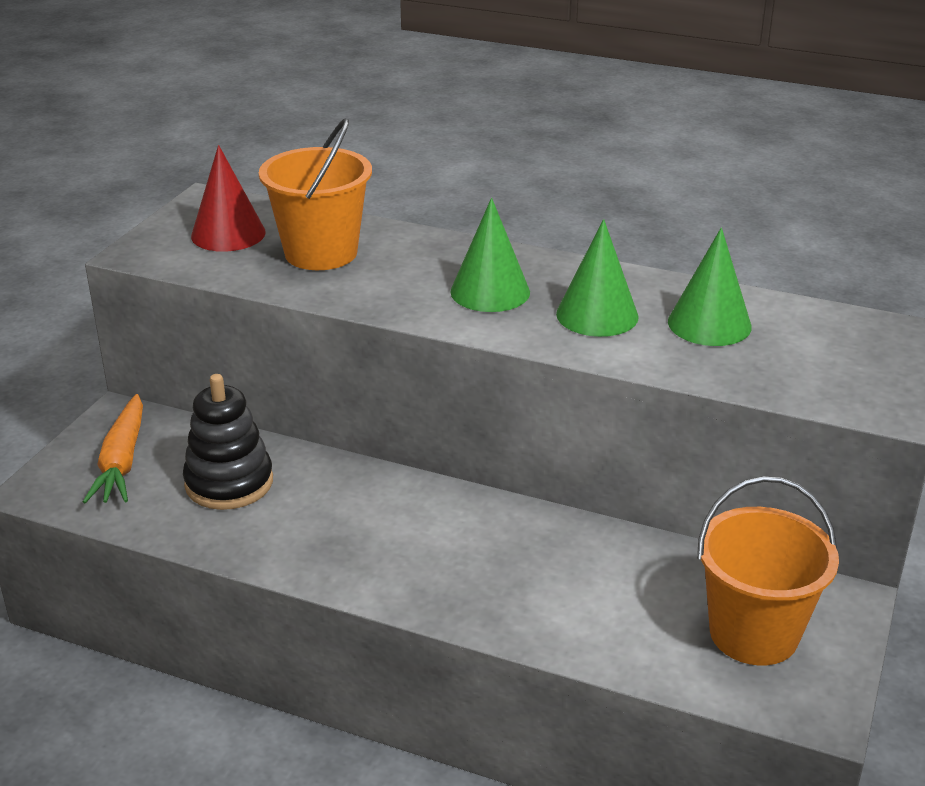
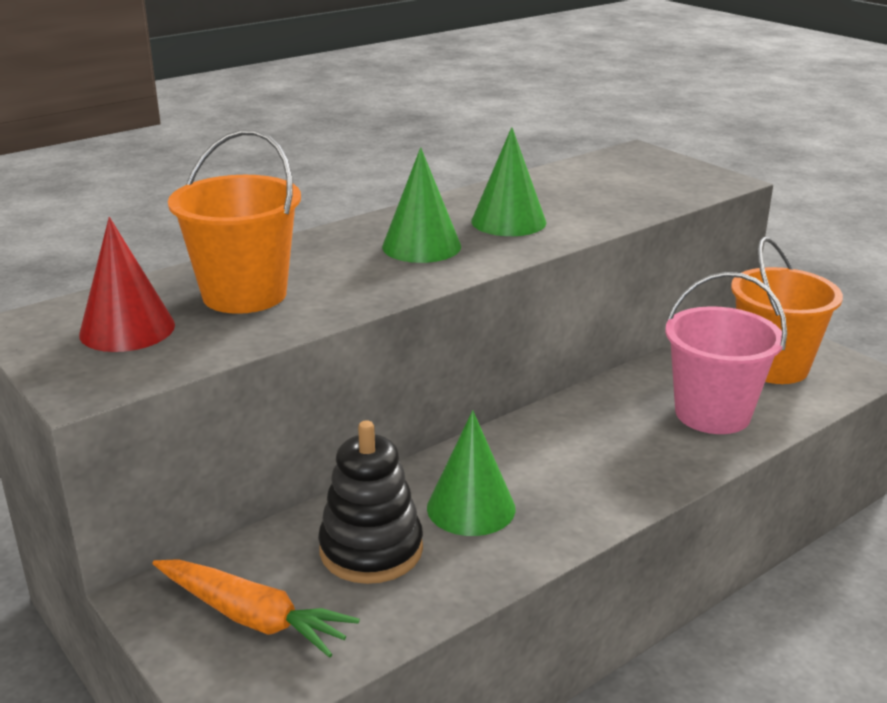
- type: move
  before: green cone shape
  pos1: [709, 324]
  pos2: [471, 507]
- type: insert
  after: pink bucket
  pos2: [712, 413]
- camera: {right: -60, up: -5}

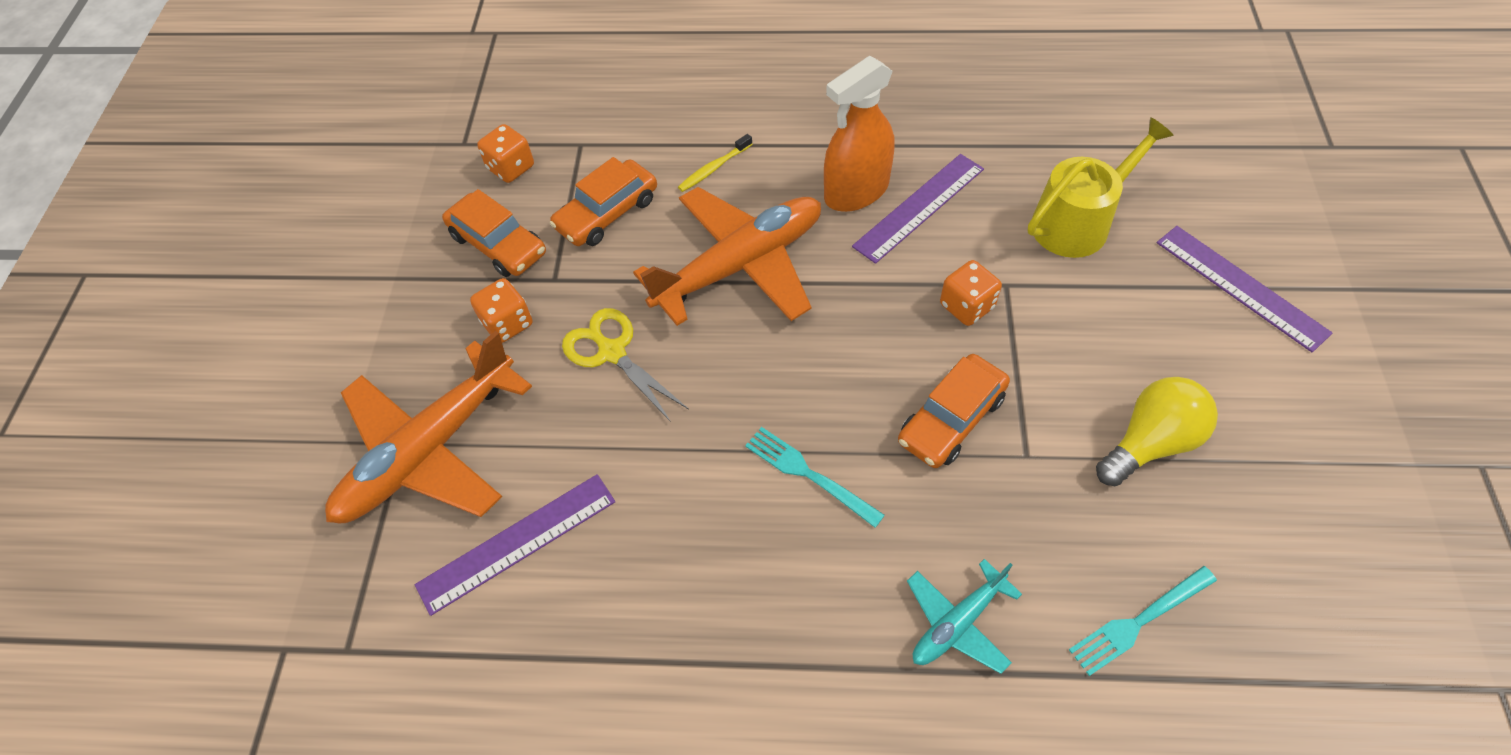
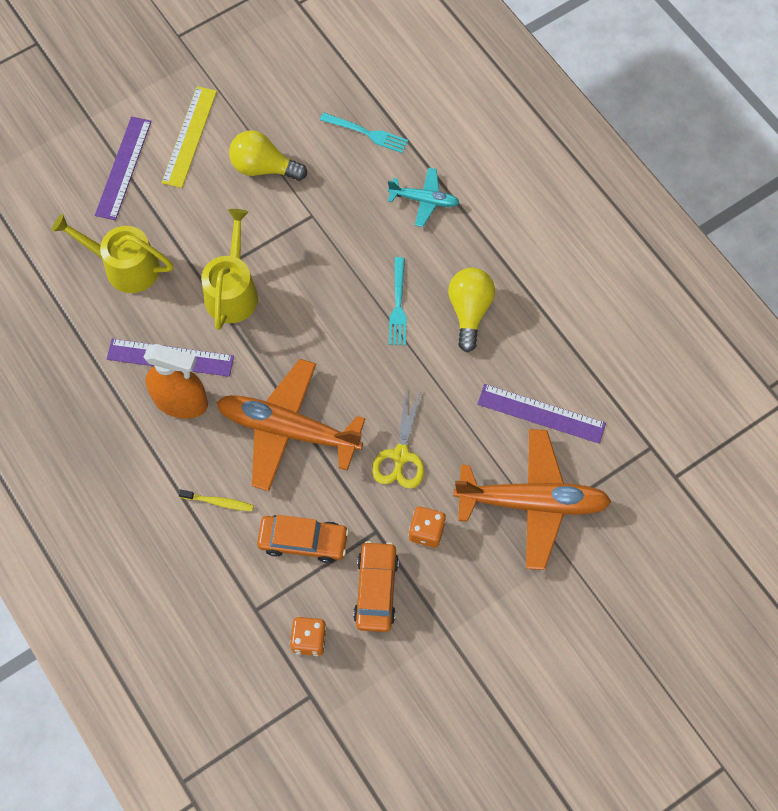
- type: replace
  before: orange-coloured die
  after: bright yellow watering pot
  pos1: [966, 306]
  pos2: [232, 291]
- type: delete
  before: orange-coloured toy car
  pos1: [951, 419]
- type: insert
  after: bright yellow straightedge
  pos2: [189, 136]
- type: insert
  after: bright yellow light bulb
  pos2: [469, 311]
- camera: {right: -130, up: 10}

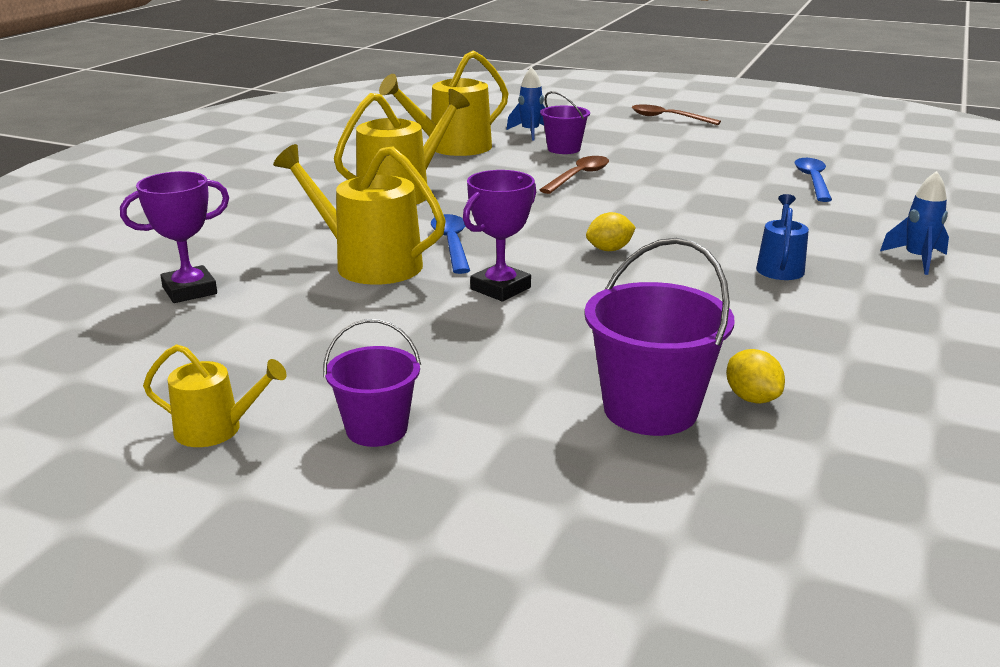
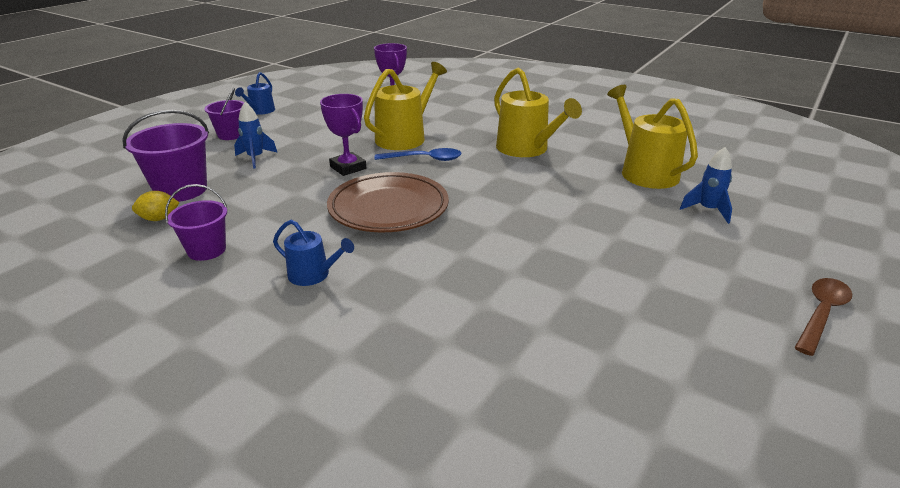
- type: move
  before: royal purple bucket
  pos1: [564, 149]
  pos2: [206, 250]
- type: delete
  before: brown teaspoon
  pos1: [579, 176]
- type: delete
  before: blue teaspoon
  pos1: [812, 180]
- type: move
  before: blue spaceship
  pos1: [917, 259]
  pos2: [255, 158]
- type: replace
  before: bright yellow lemon
  after: brown dinner plate
  pos1: [609, 249]
  pos2: [388, 208]
- type: recolor
  before: bright yellow watering pot
  after: blue watering pot
  pos1: [216, 429]
  pos2: [260, 111]
- camera: {right: 100, up: 5}

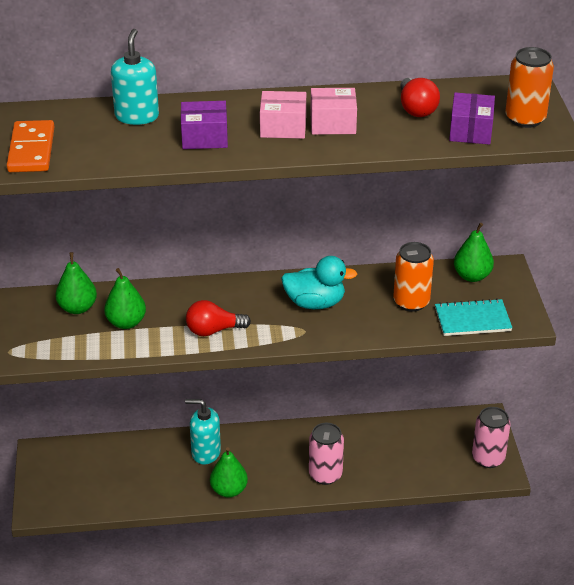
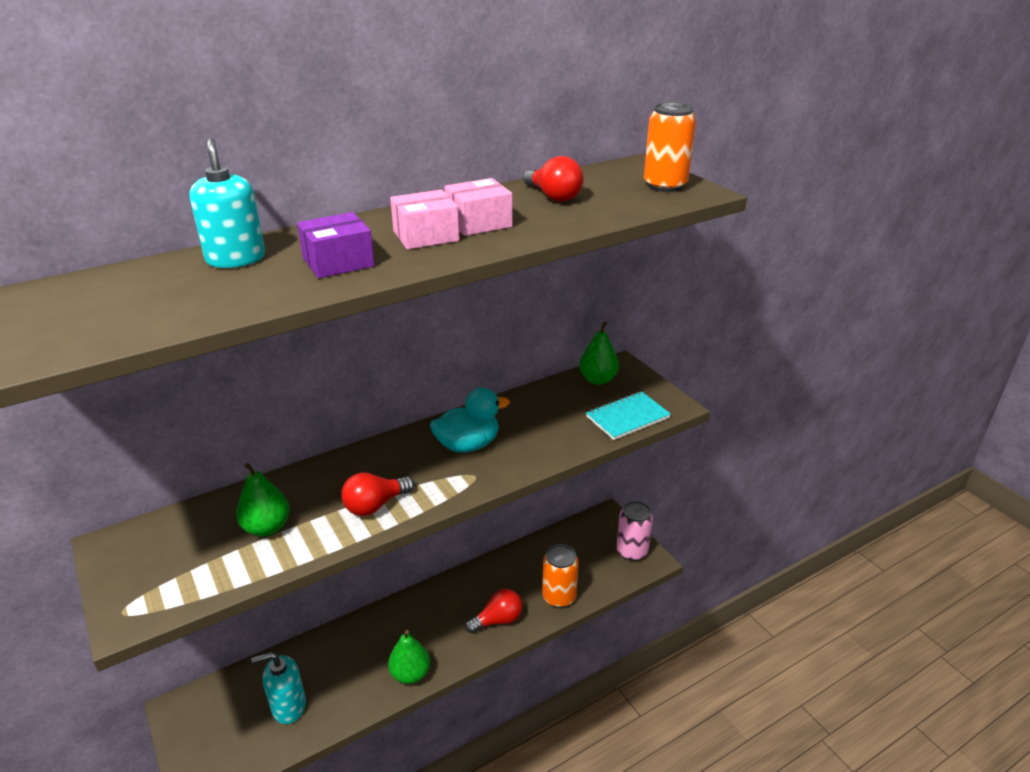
- type: delete
  before: royal purple package
  pos1: [471, 131]
- type: delete
  before: orange-coloured domino piece
  pos1: [31, 150]
- type: move
  before: orange-coloured tin
  pos1: [411, 302]
  pos2: [559, 597]
- type: delete
  before: green toy pear
  pos1: [77, 308]
- type: move
  before: turquoise soap dispenser
  pos1: [205, 452]
  pos2: [288, 706]
- type: replace
  before: pink tin
  after: red light bulb
  pos1: [325, 474]
  pos2: [498, 620]
- camera: {right: -25, up: -5}

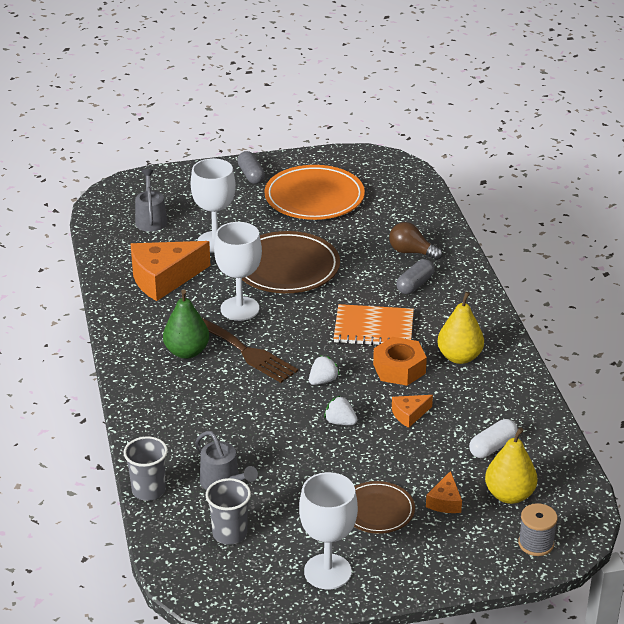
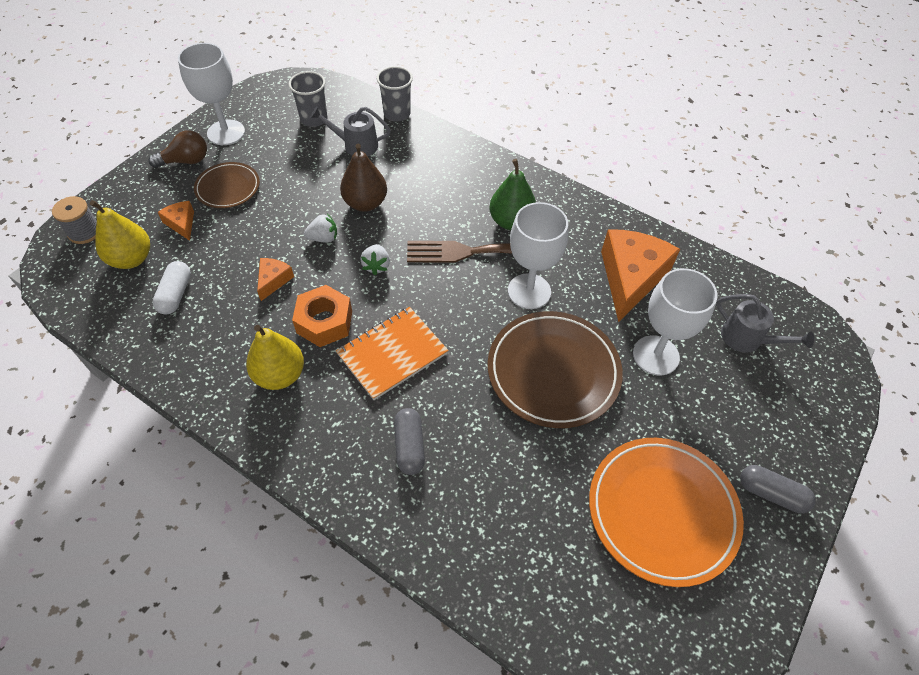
- type: move
  before: brown light bulb
  pos1: [411, 252]
  pos2: [186, 161]
- type: insert
  after: brown toy pear
  pos2: [365, 203]
- camera: {right: 135, up: 20}

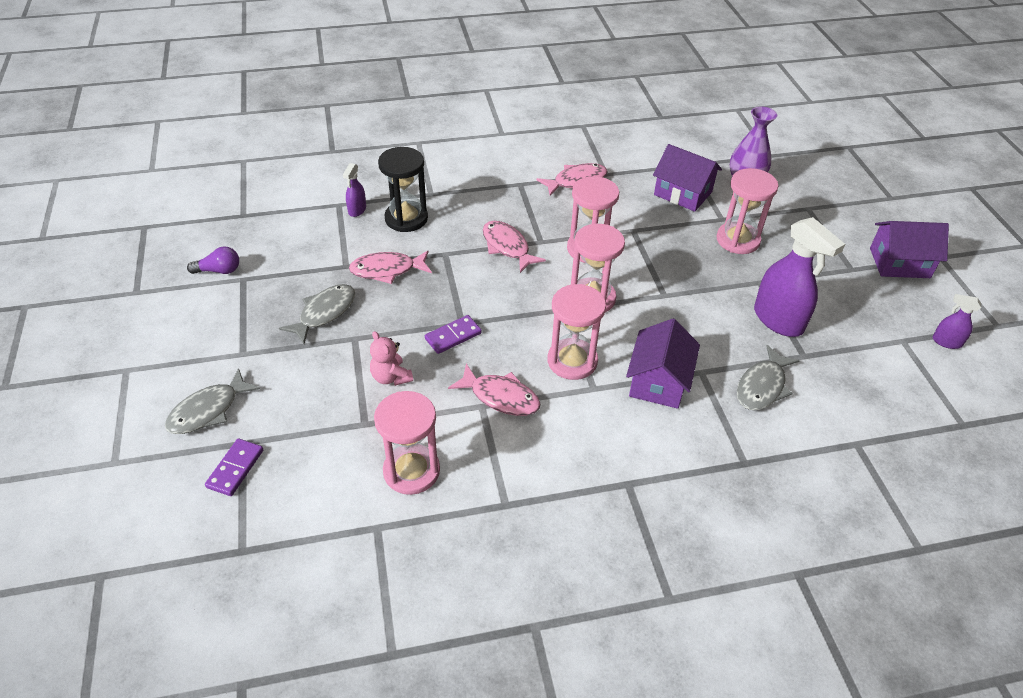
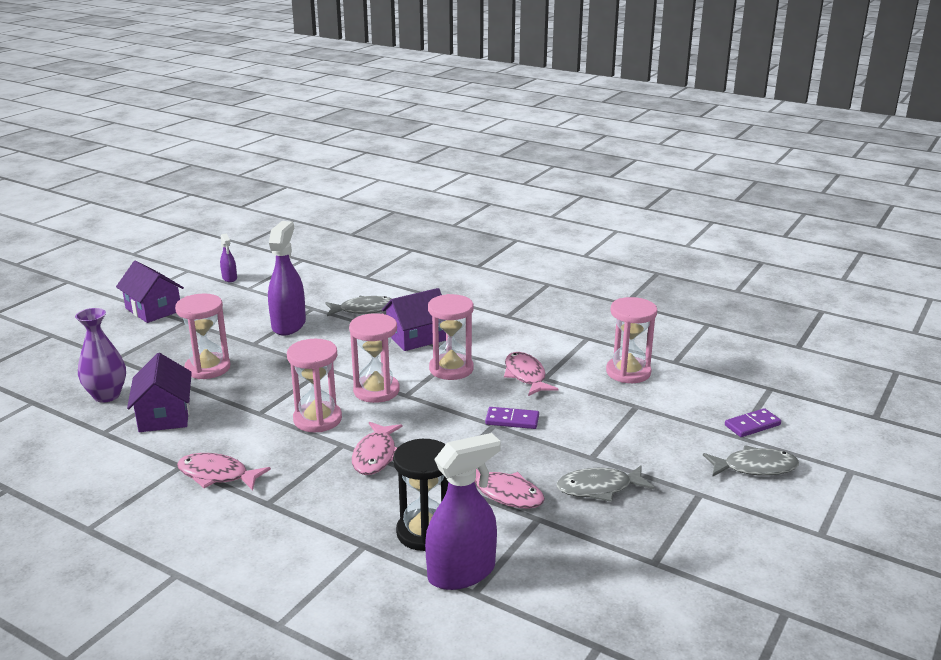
- type: resize
  before: royal purple spray bottle
  pos1: [357, 210]
  pos2: [462, 572]
  scale: 2.03
- type: delete
  before: royal purple light bulb
  pos1: [219, 270]
- type: delete
  before: pink teddy
  pos1: [391, 377]
- camera: {right: -135, up: -20}

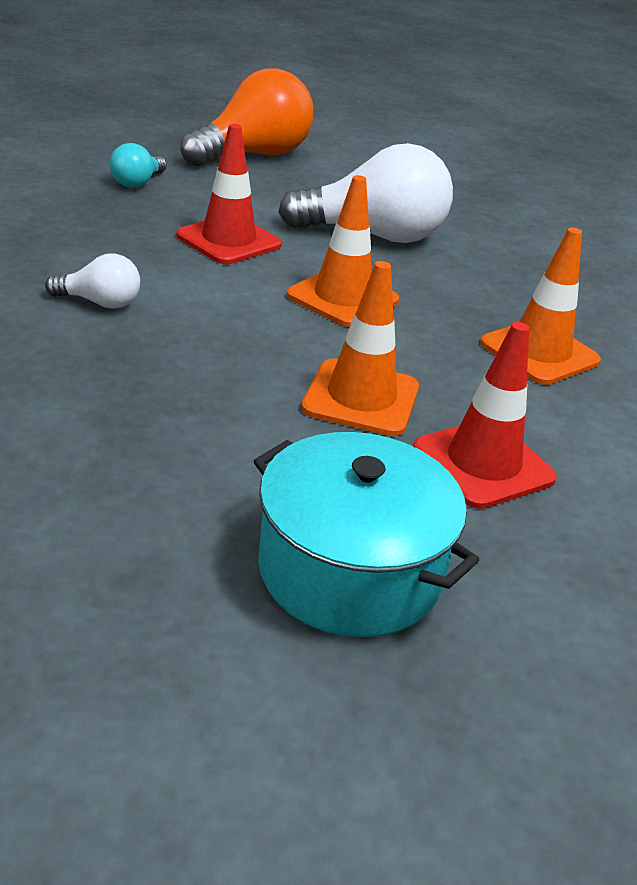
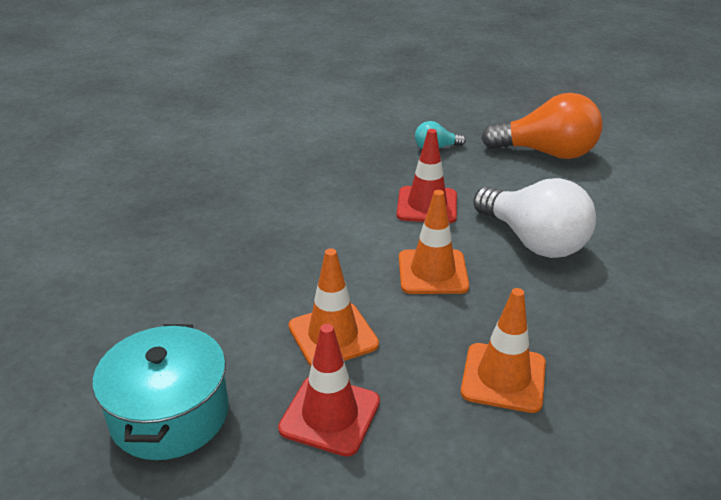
- type: delete
  before: snow-white light bulb
  pos1: [100, 303]
- camera: {right: 55, up: 0}

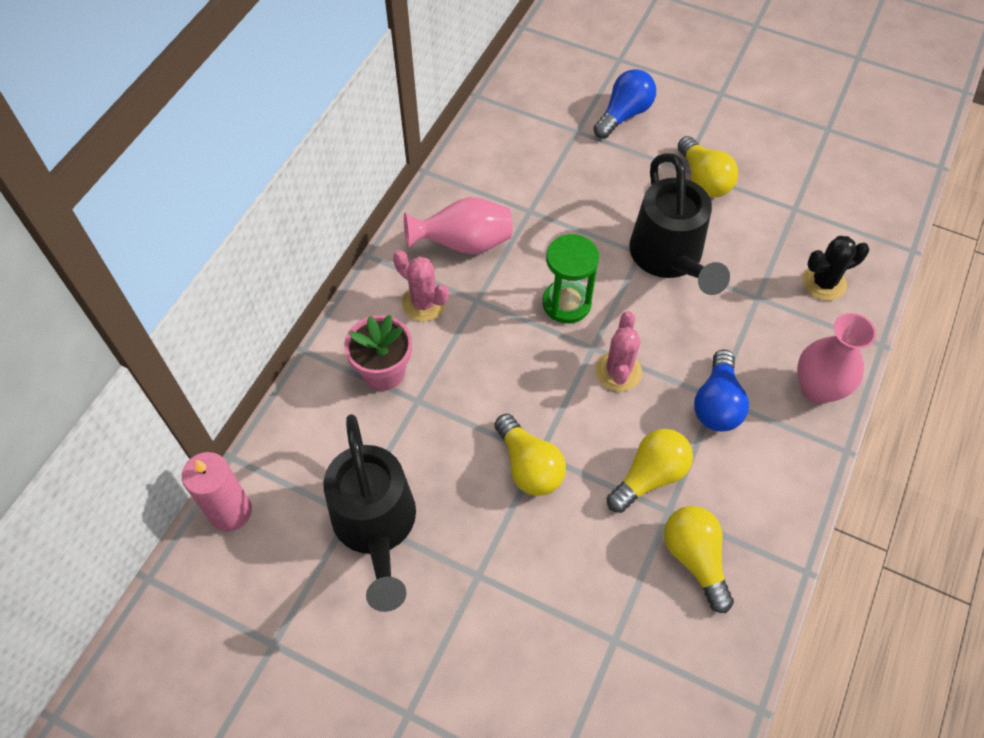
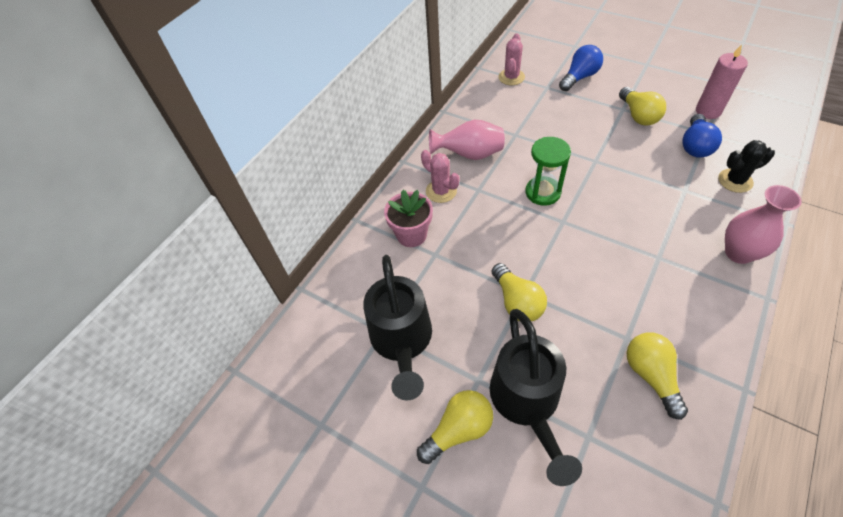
- type: move
  before: ebony watering pot
  pos1: [669, 258]
  pos2: [527, 402]
- type: move
  before: pink prickly plant
  pos1: [618, 371]
  pos2: [511, 77]
- type: move
  before: blue light bulb
  pos1: [717, 404]
  pos2: [695, 146]
- type: move
  before: bright yellow light bulb
  pos1: [650, 476]
  pos2: [459, 429]
- type: move
  before: pink wax candle
  pos1: [231, 512]
  pos2: [708, 111]
- camera: {right: 10, up: -5}

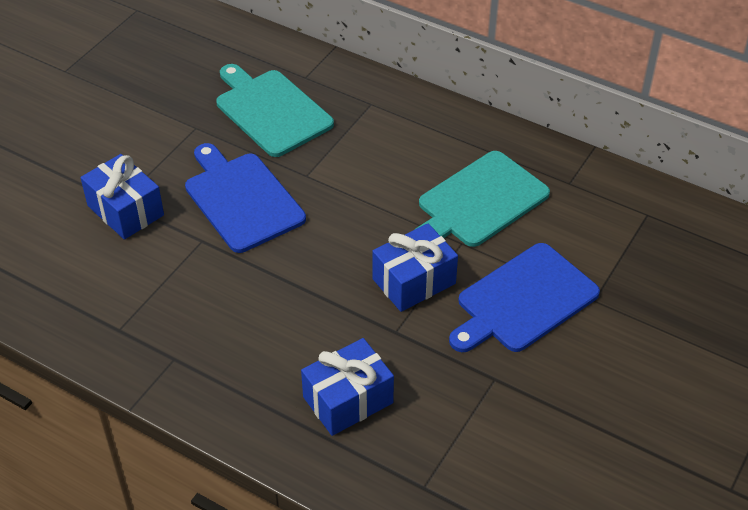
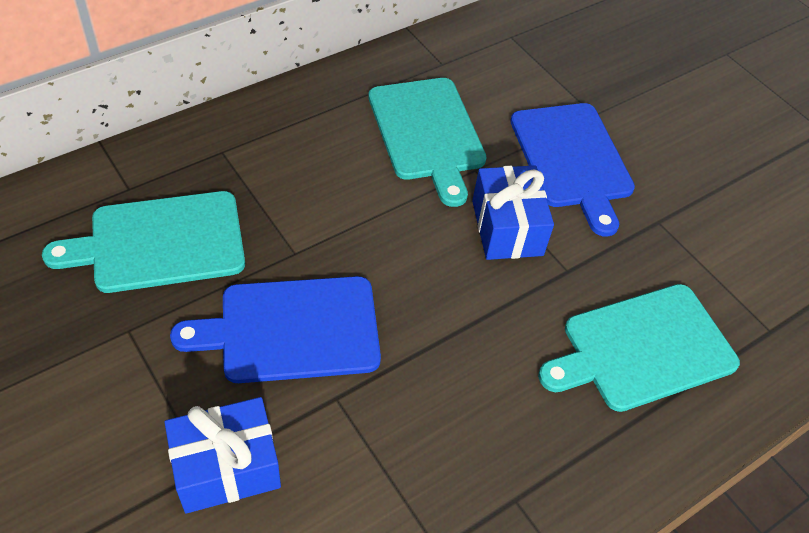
- type: replace
  before: blue present
  after: turquoise bread board
  pos1: [348, 400]
  pos2: [642, 348]
- camera: {right: -70, up: 5}

